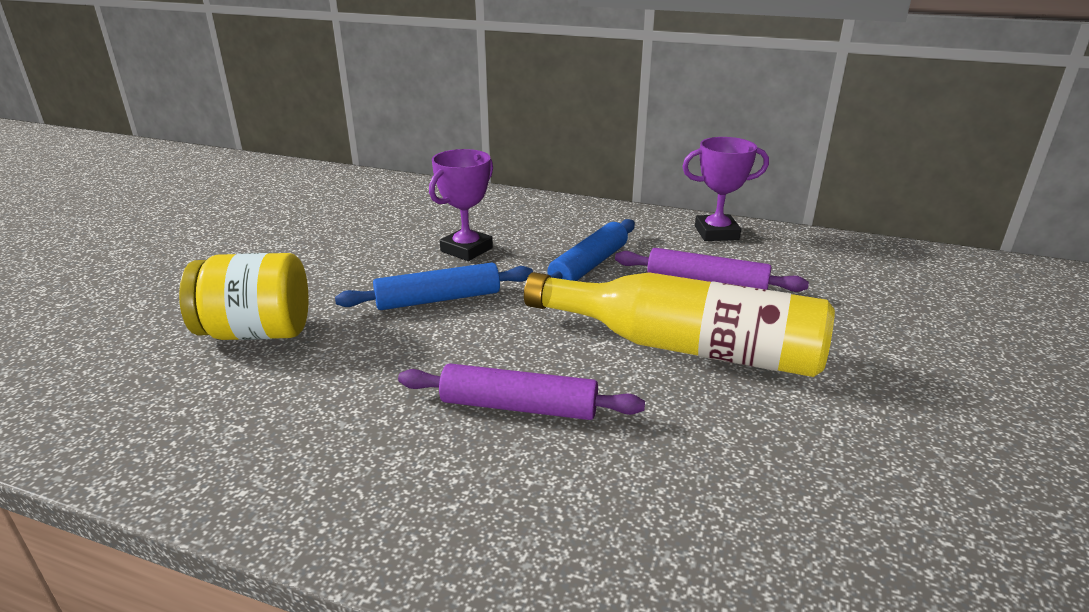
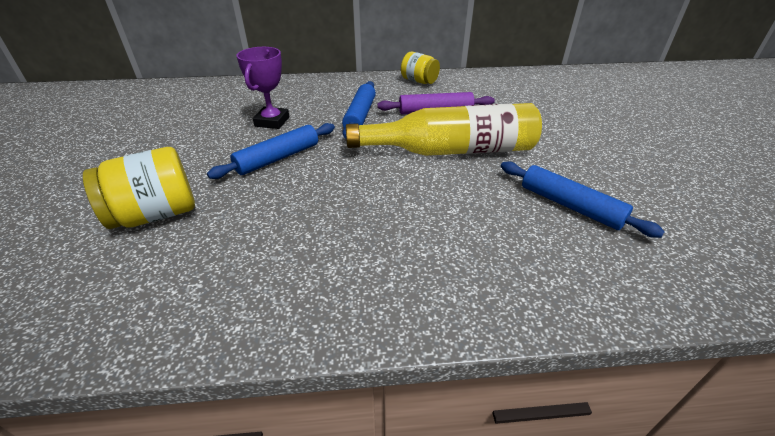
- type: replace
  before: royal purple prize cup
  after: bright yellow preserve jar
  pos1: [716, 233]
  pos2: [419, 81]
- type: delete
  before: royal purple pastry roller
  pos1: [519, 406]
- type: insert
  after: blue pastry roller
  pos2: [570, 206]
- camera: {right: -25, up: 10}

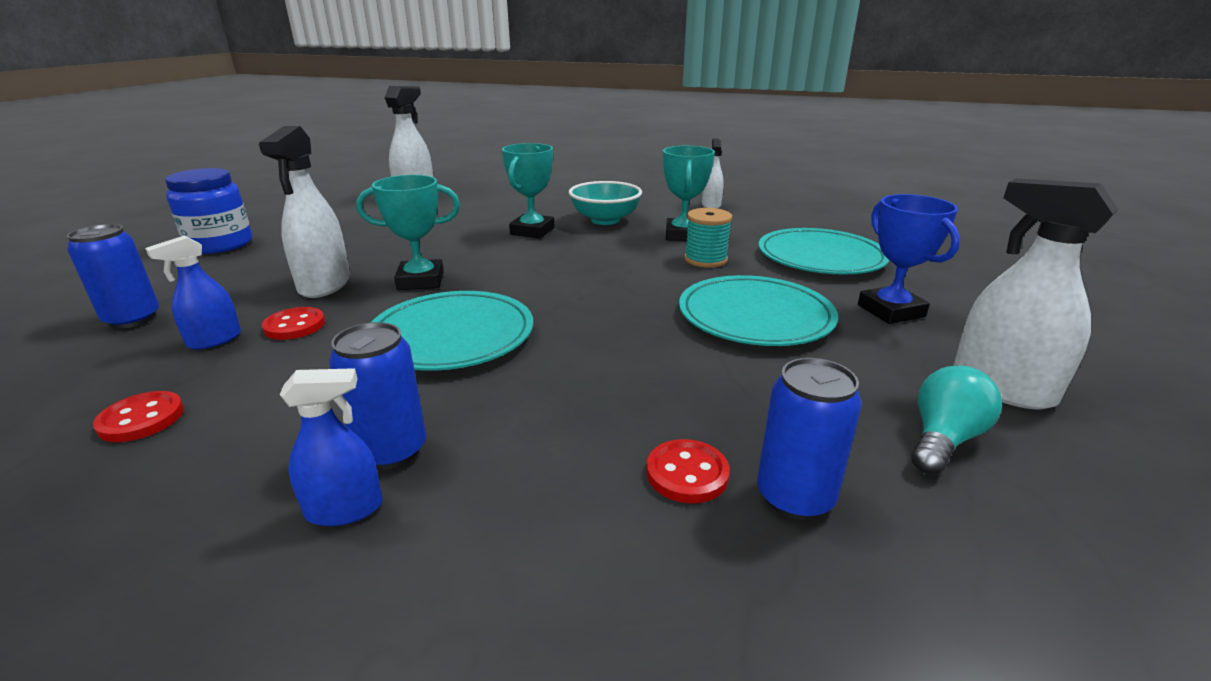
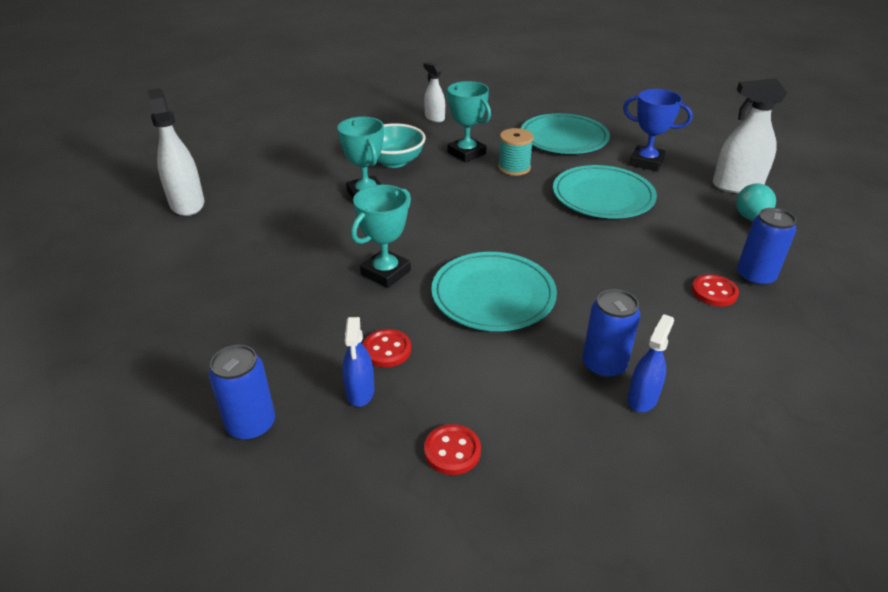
- type: delete
  before: snow-white spray bottle
  pos1: [325, 285]
- type: delete
  before: blue preserve jar
  pos1: [220, 244]
- camera: {right: -45, up: 10}

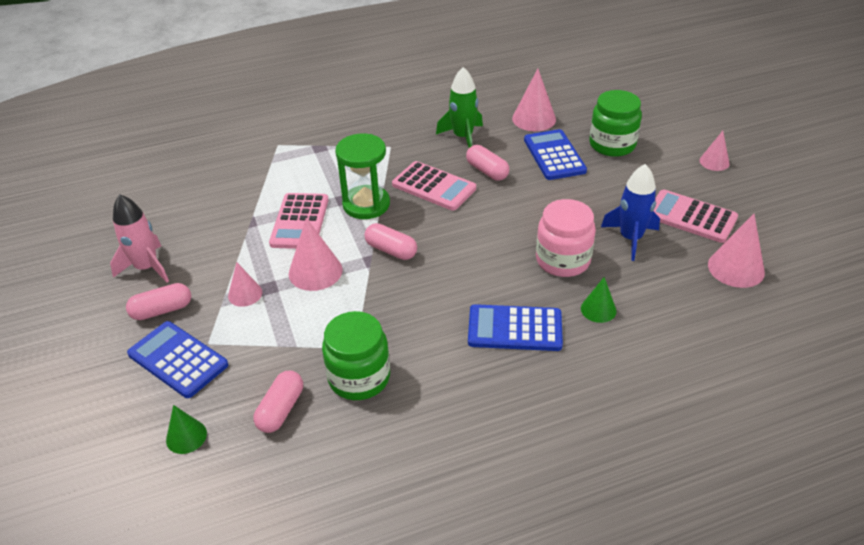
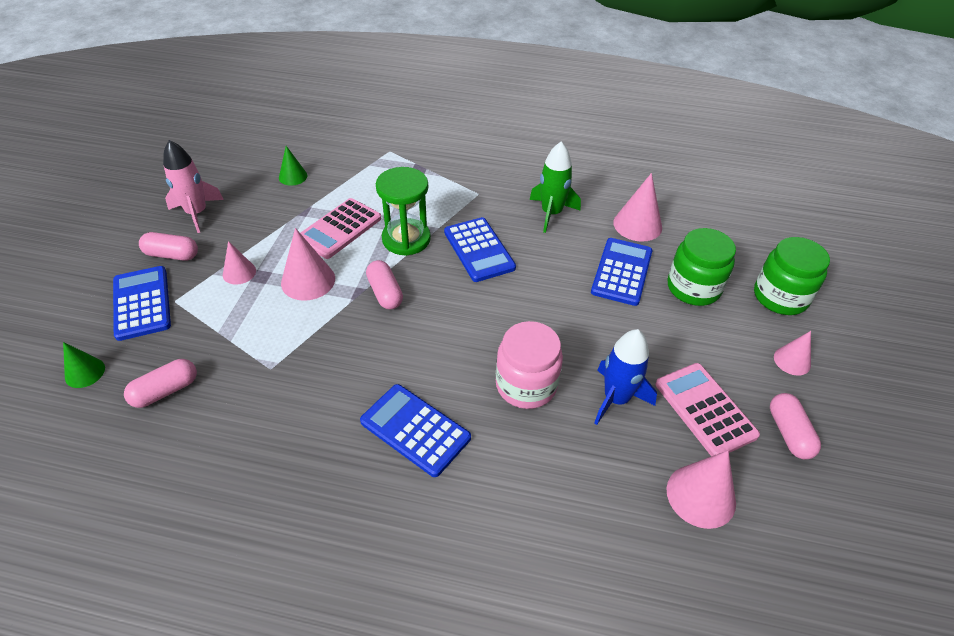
- type: move
  before: pink capsule
  pos1: [487, 171]
  pos2: [789, 433]
- type: recolor
  before: pink pocket calculator
  after: blue pocket calculator
  pos1: [434, 186]
  pos2: [479, 250]
- type: move
  before: green cone shape
  pos1: [598, 309]
  pos2: [293, 176]
- type: move
  before: green preserve jar
  pos1: [359, 377]
  pos2: [780, 297]
- camera: {right: 30, up: 5}

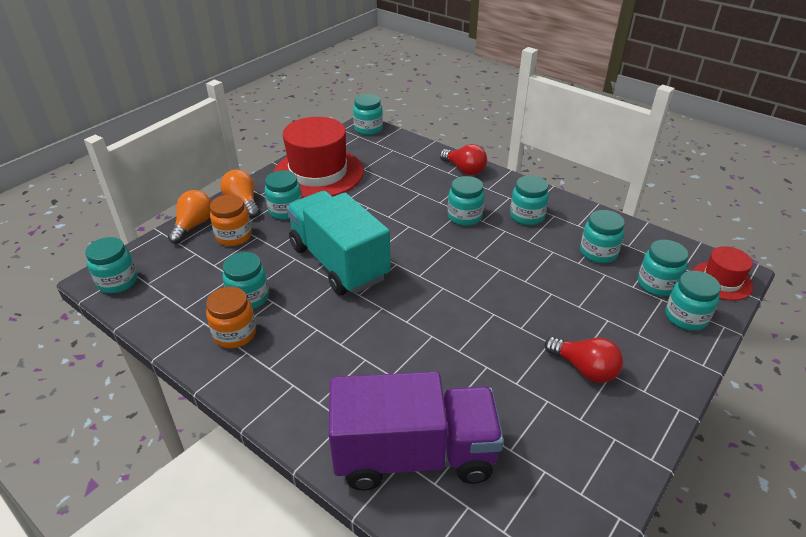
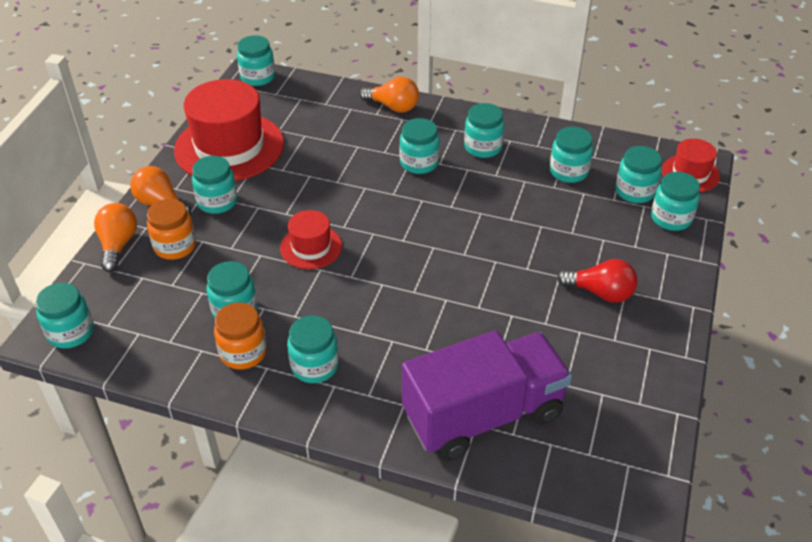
- type: recolor
  before: red light bulb
  after: orange-coloured light bulb
  pos1: [464, 170]
  pos2: [393, 107]
- type: replace
  before: turquoise toy truck
  after: red hat
  pos1: [338, 262]
  pos2: [311, 247]
- type: insert
  after: turquoise preserve jar
  pos2: [314, 366]
- camera: {right: -20, up: 5}

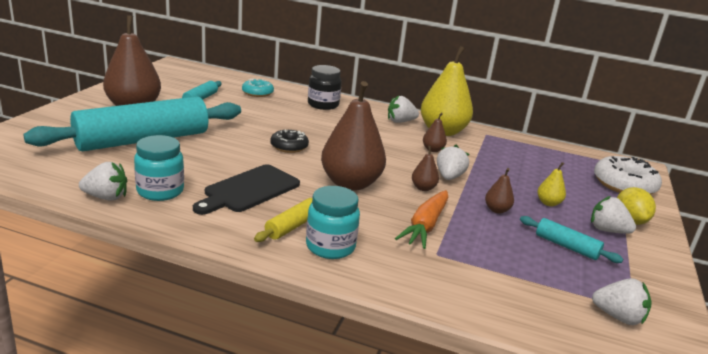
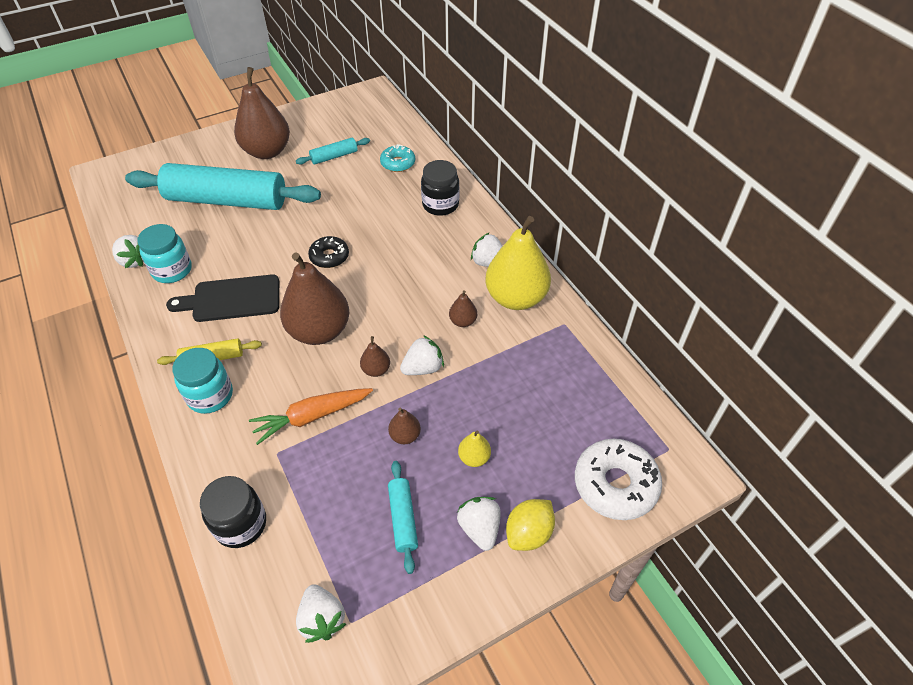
- type: insert
  after: ebony preserve jar
  pos2: [241, 524]
- camera: {right: 45, up: 25}

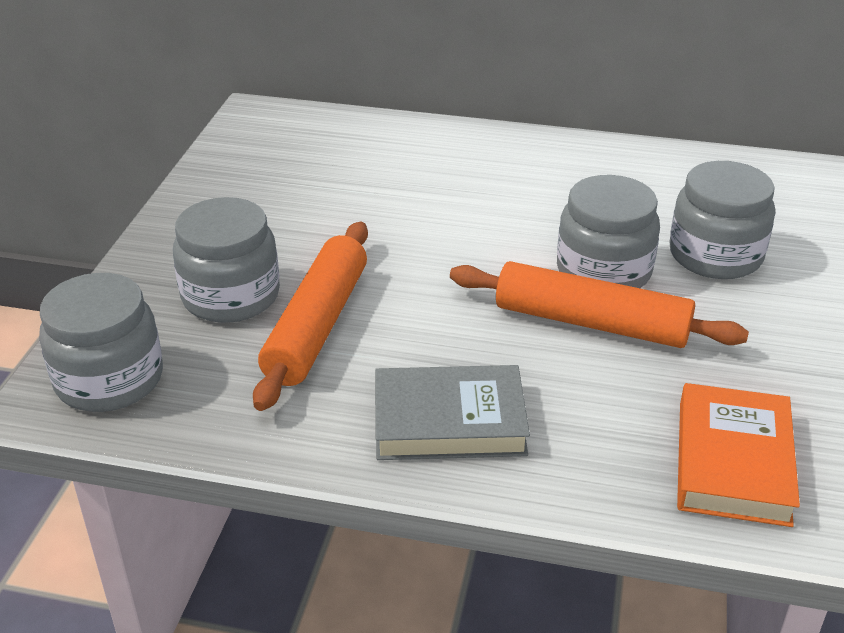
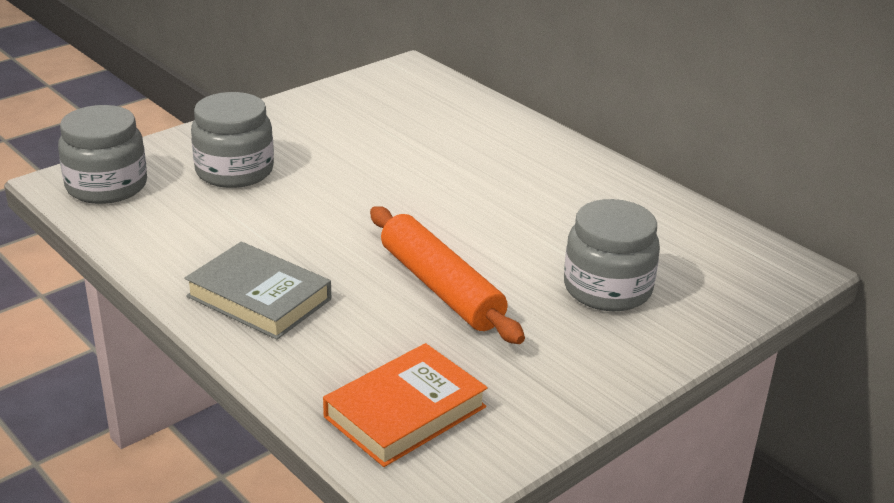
- type: delete
  before: ash-grey preserve jar
  pos1: [603, 271]
- type: delete
  before: orange-coloured pastry roller
  pos1: [316, 325]
- camera: {right: 35, up: -5}

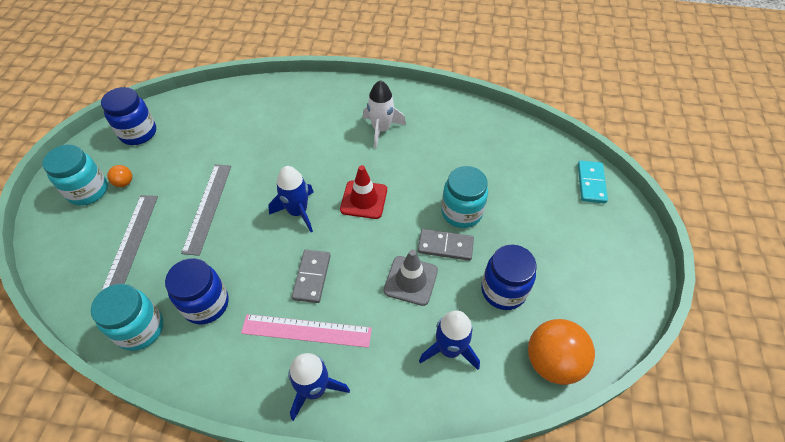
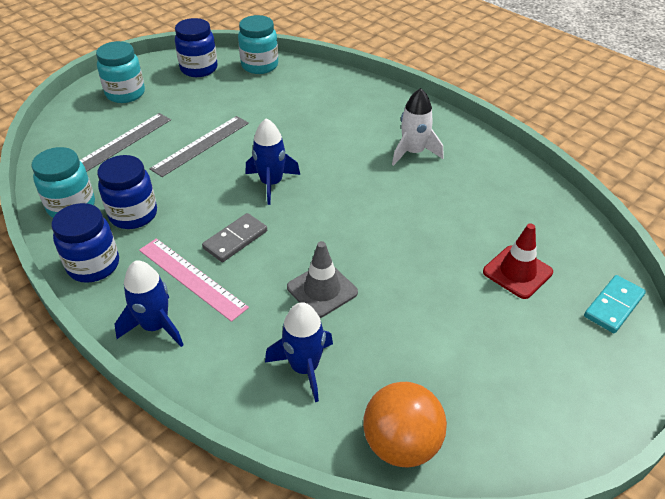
- type: delete
  before: orange-coloured sphere
  pos1: [124, 183]
- type: move
  before: red safety cone
  pos1: [364, 199]
  pos2: [517, 272]
- type: move
  before: turquoise preserve jar
  pos1: [461, 212]
  pos2: [259, 66]
- type: delete
  before: ash-grey domino piece
  pos1: [445, 246]
- type: move
  before: blue preserve jar
  pos1: [503, 290]
  pos2: [93, 265]
- camera: {right: 35, up: -10}

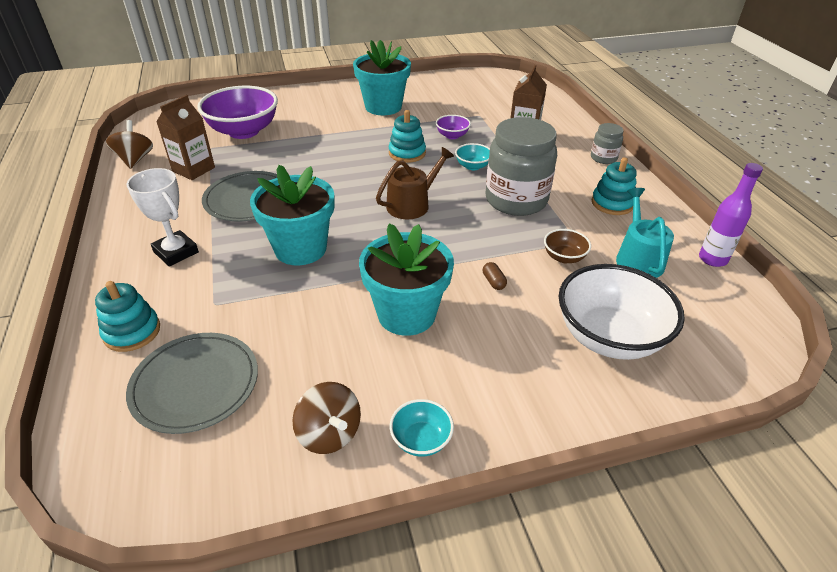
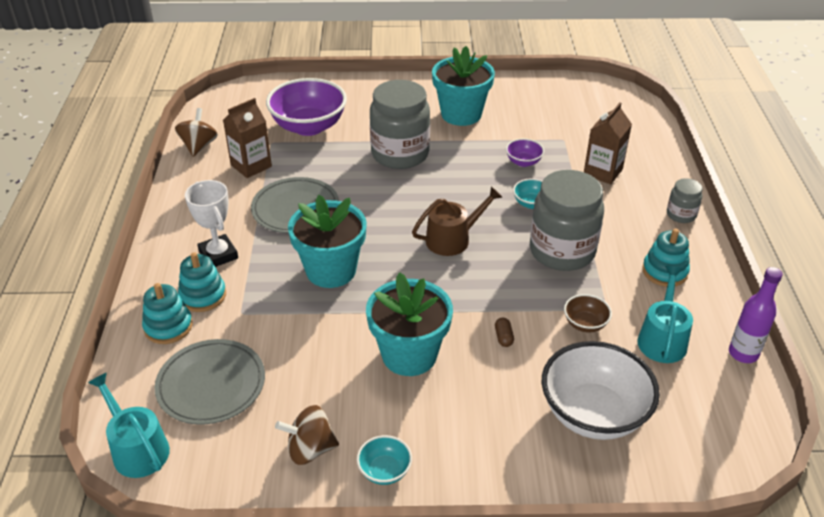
- type: move
  before: turquoise stacking rings
  pos1: [407, 153]
  pos2: [203, 296]
- type: rotate
  before: brown whirligig
  pos1: [329, 434]
  pos2: [310, 449]
  turn: 105
- type: insert
  after: ash-grey preserve jar
  pos2: [400, 154]
- type: insert
  after: turquoise watering pot
  pos2: [137, 449]
- camera: {right: 15, up: 0}

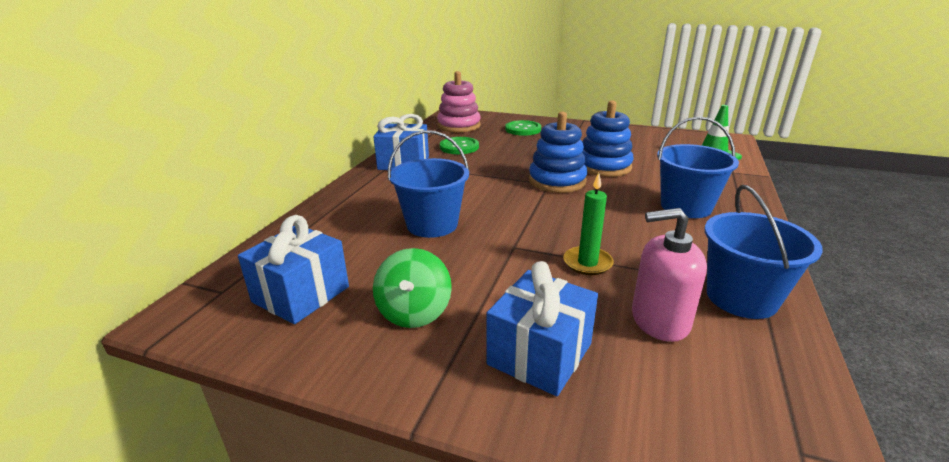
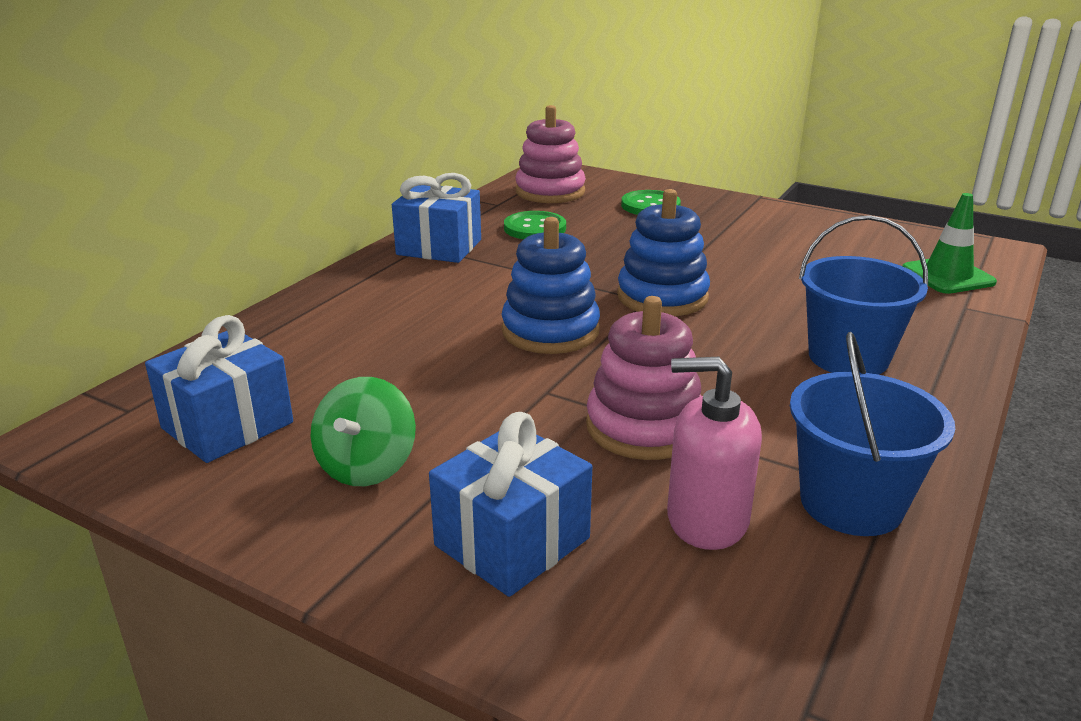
- type: move
  before: blue stacking rings
  pos1: [604, 166]
  pos2: [550, 331]
- type: delete
  before: blue bucket
  pos1: [432, 224]
- type: replace
  before: green wax candle
  after: pink stacking rings
  pos1: [587, 263]
  pos2: [644, 427]
- camera: {right: 10, up: 0}

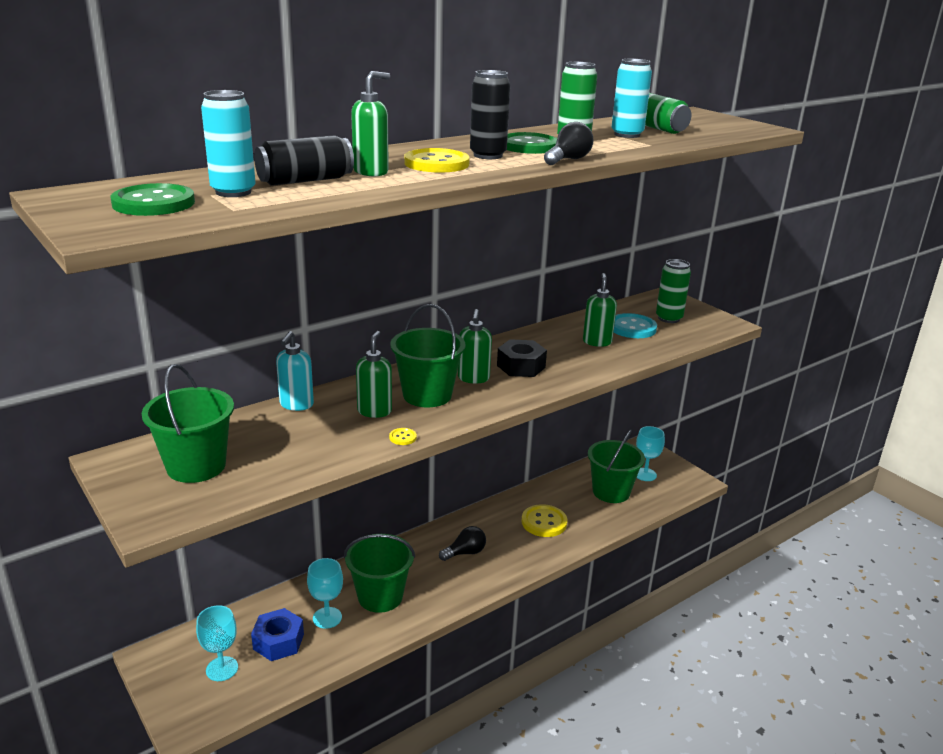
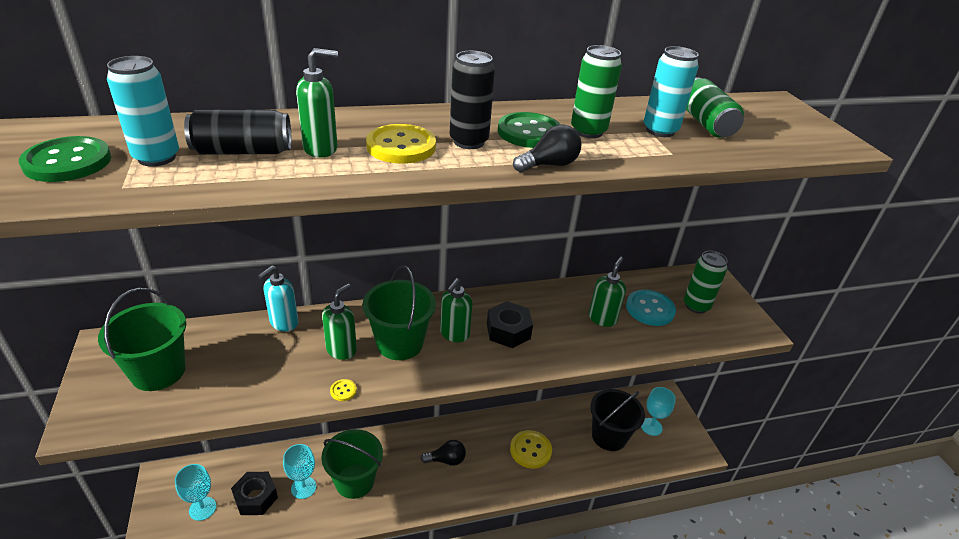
- type: recolor
  before: green bucket
  after: ebony bucket
  pos1: [611, 492]
  pos2: [609, 436]
- type: recolor
  before: blue hexagon nut
  after: ebony hexagon nut
  pos1: [278, 641]
  pos2: [256, 497]
- camera: {right: 20, up: 10}

